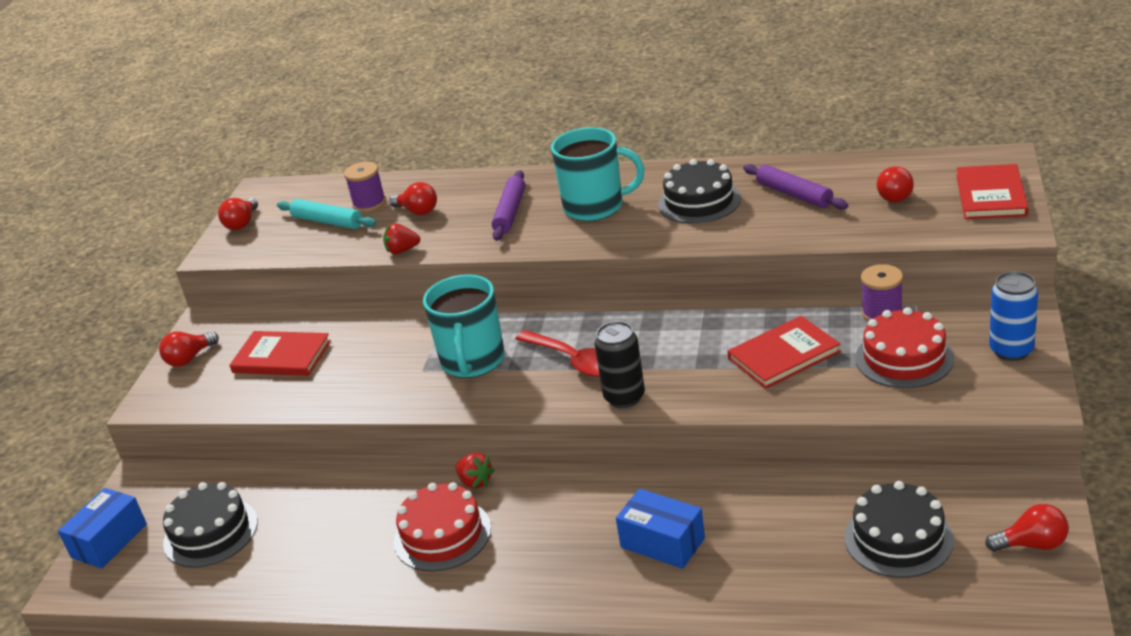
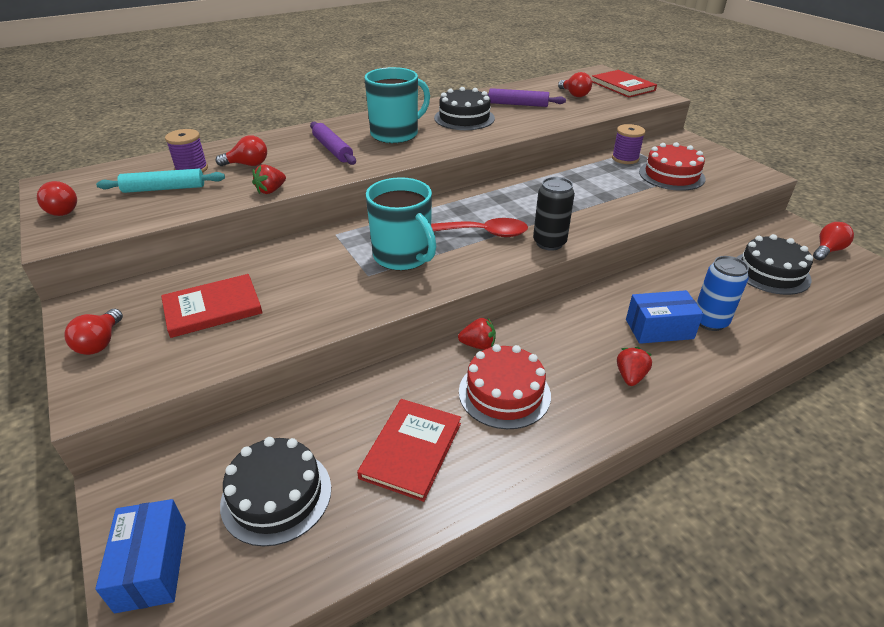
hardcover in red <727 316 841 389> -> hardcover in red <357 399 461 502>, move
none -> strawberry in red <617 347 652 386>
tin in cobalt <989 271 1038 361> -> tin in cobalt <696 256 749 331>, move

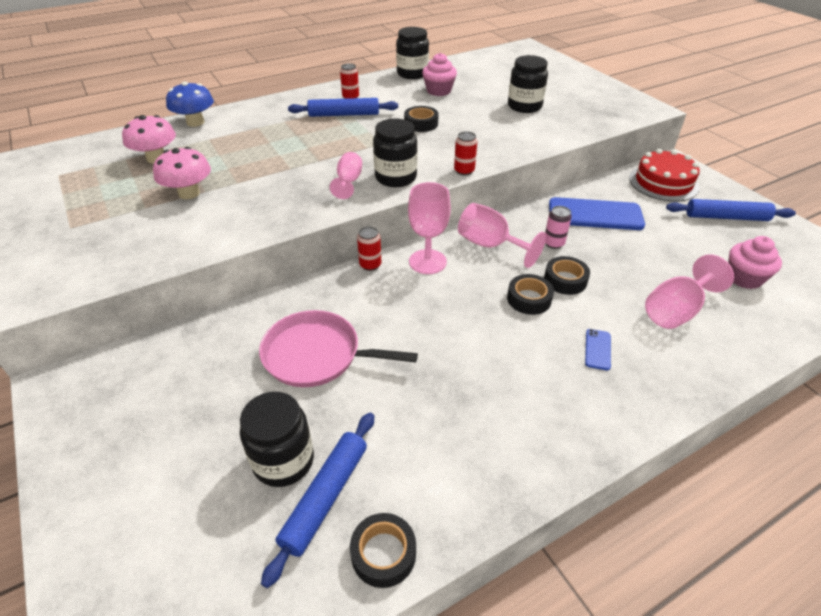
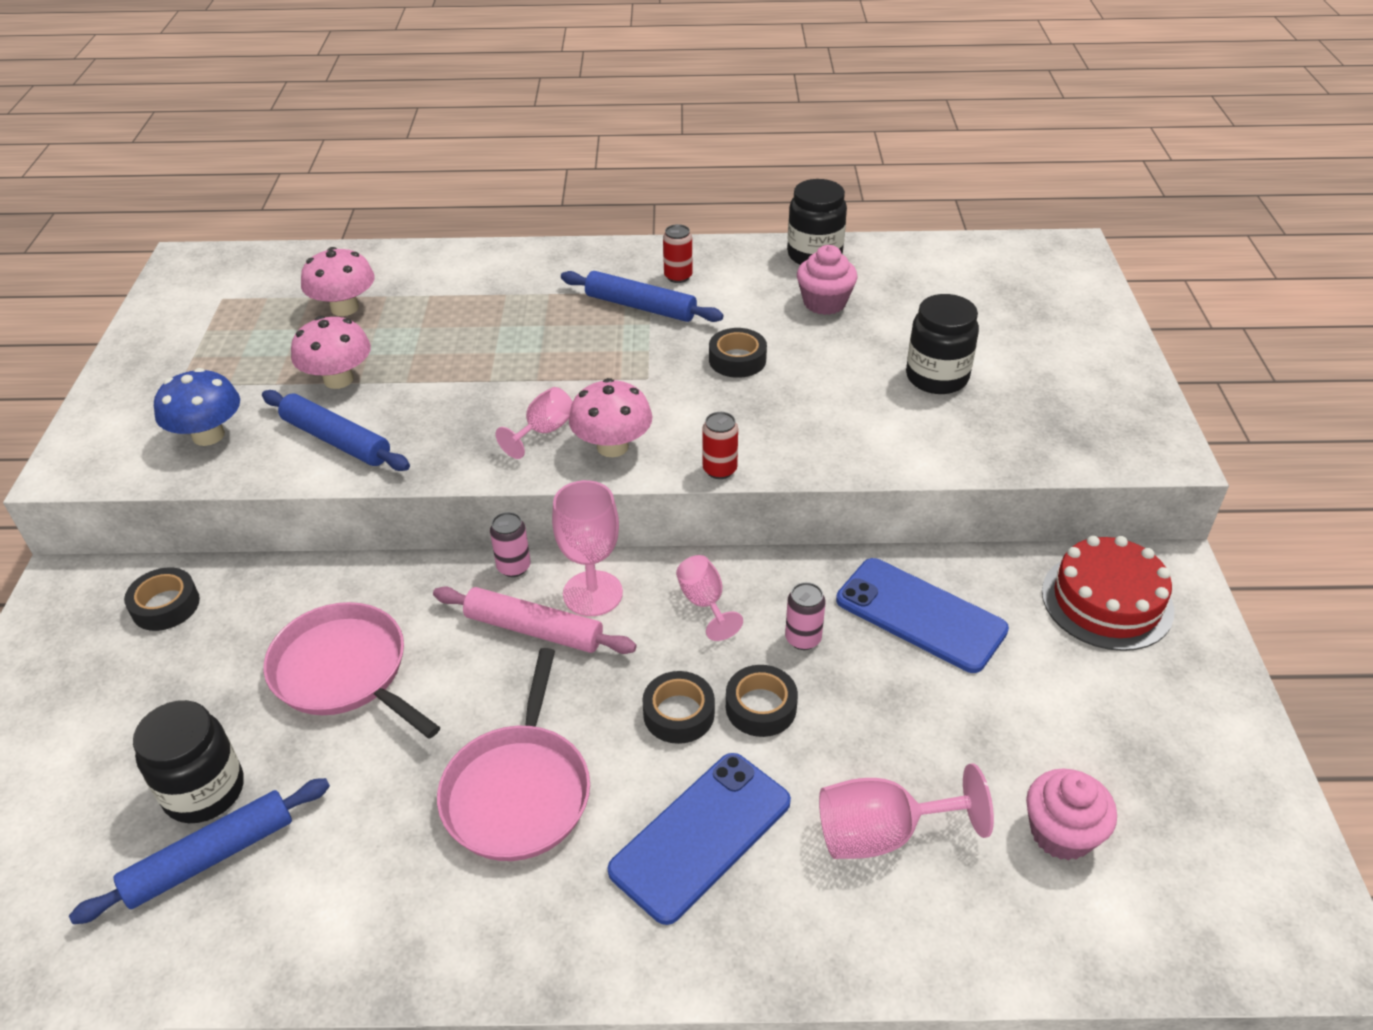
tape in ebony <350 513 416 588> -> tape in ebony <124 568 200 631>, move
toadstool in cobalt <166 81 214 127> -> toadstool in cobalt <154 368 240 446>, move
dough roller in cobalt <666 199 796 221> -> dough roller in cobalt <262 390 410 471>, move
none -> dough roller in rose-pink <433 586 637 654>
none -> frying pan in rose-pink <437 648 590 861>
tin in red <357 226 382 271> -> tin in rose-pink <490 512 531 577>
jam jar in ebony <373 119 417 187> -> toadstool in rose-pink <569 378 652 457>
smartphone in cobalt <585 329 611 370> -> smartphone in cobalt <608 753 791 925>, x2.29
goblet in rose-pink <458 203 546 268> -> goblet in rose-pink <676 555 743 641>, x0.64

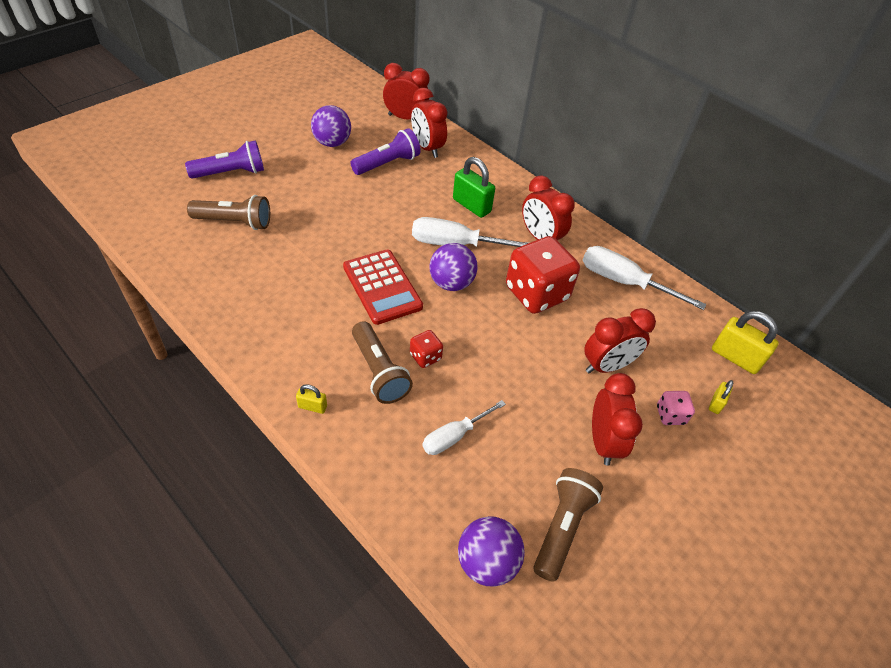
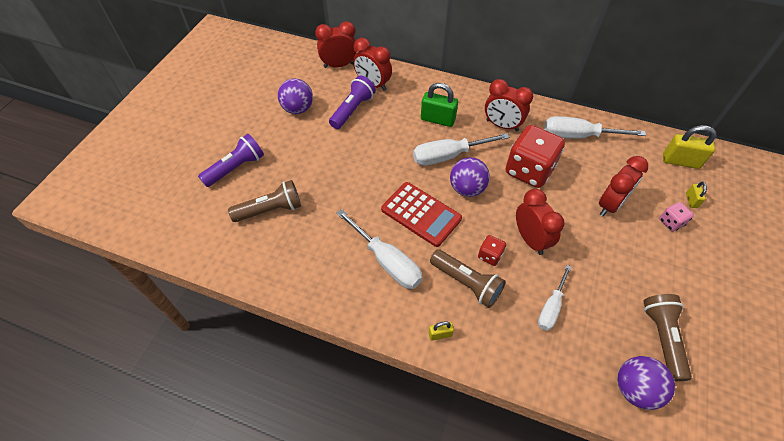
none -> flat screwdriver in pure white <336 209 422 289>
alarm clock in red <592 373 643 466> -> alarm clock in red <516 189 565 255>, move

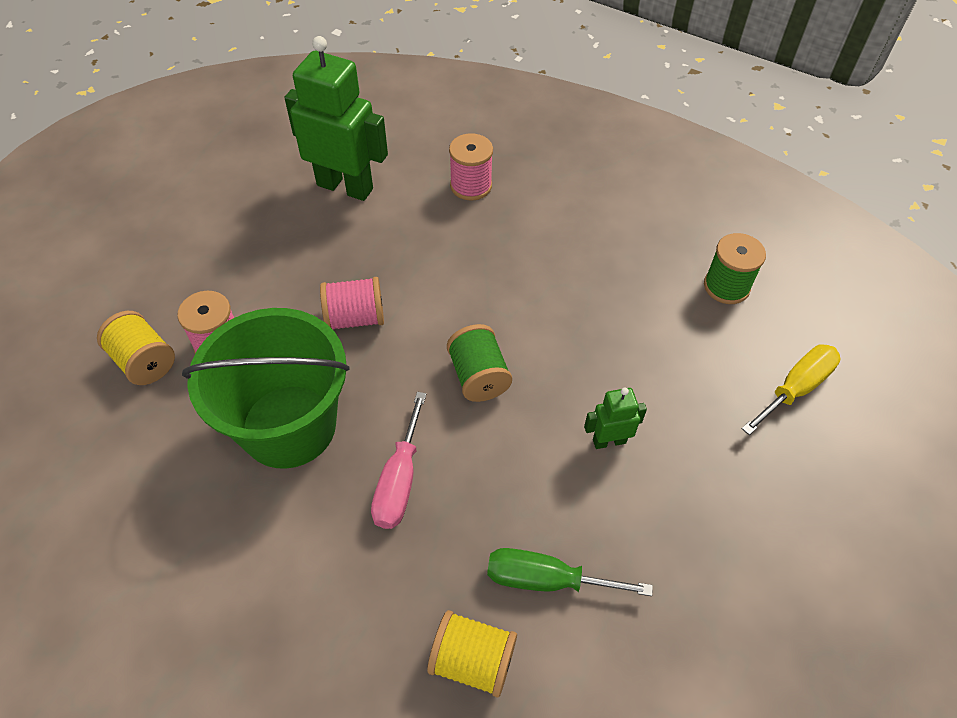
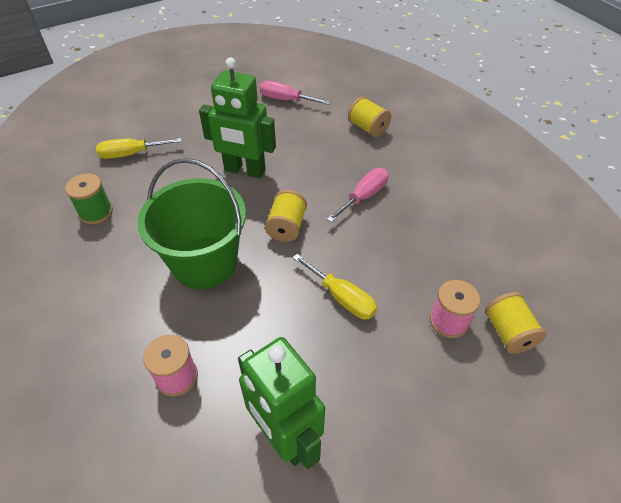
sand bucket in leaf-green <182 308 349 469> -> sand bucket in leaf-green <137 158 246 289>, move
robot in leaf-green <584 387 647 449> -> robot in leaf-green <199 57 276 179>, x2.11
none -> flat screwdriver in rose-pink <260 81 331 105>
spool in leaf-green <447 324 512 402> -> spool in bright yellow <265 190 307 242>
spool in rose-pink <320 277 384 330> -> flat screwdriver in bright yellow <292 254 377 319>
flat screwdriver in leaf-green <487 548 653 596> -> none

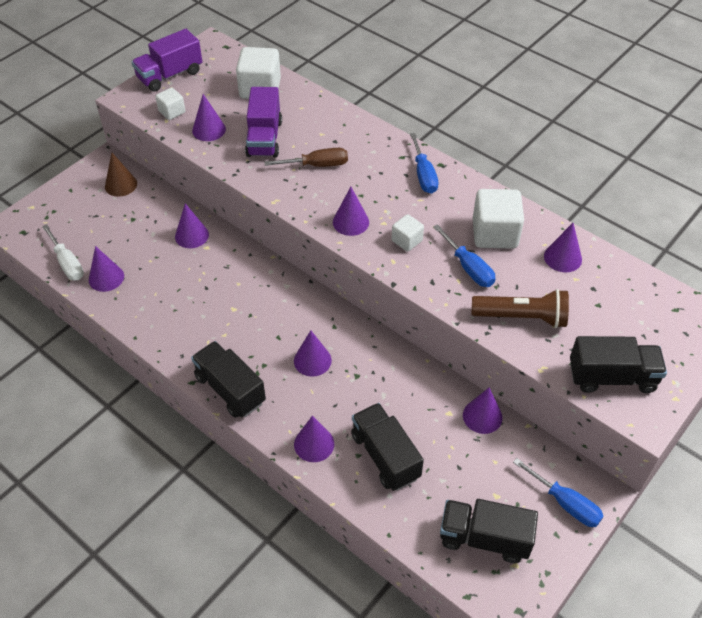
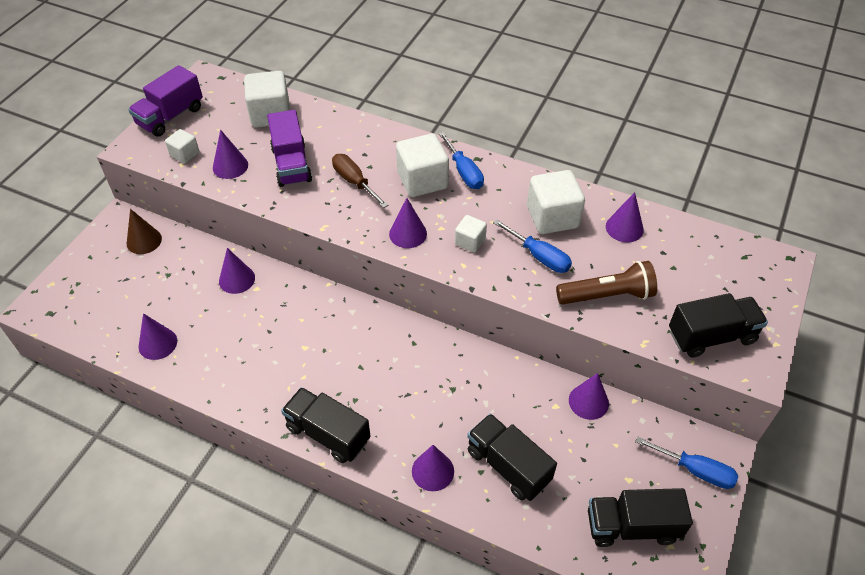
flat screwdriver in dark brown <264 148 348 167> -> flat screwdriver in dark brown <332 154 388 208>, 105 degrees counterclockwise
none -> solid cube in pure white <396 134 449 197>
flat screwdriver in pure white <42 224 84 281> -> none
solid cone in purple <294 330 332 377> -> none

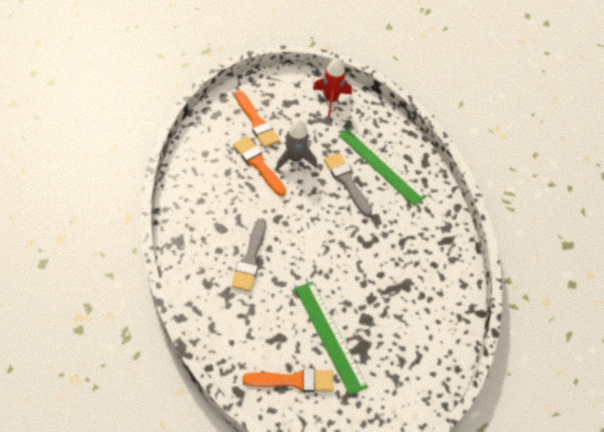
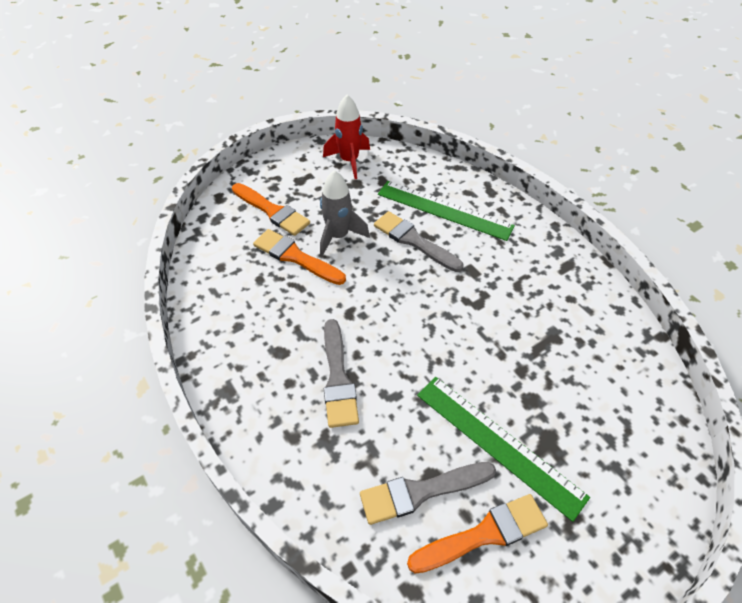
none -> paintbrush in ash-grey <360 462 496 525>

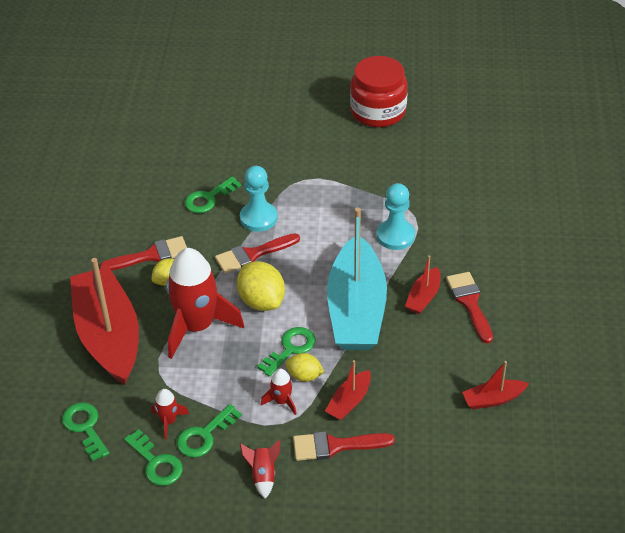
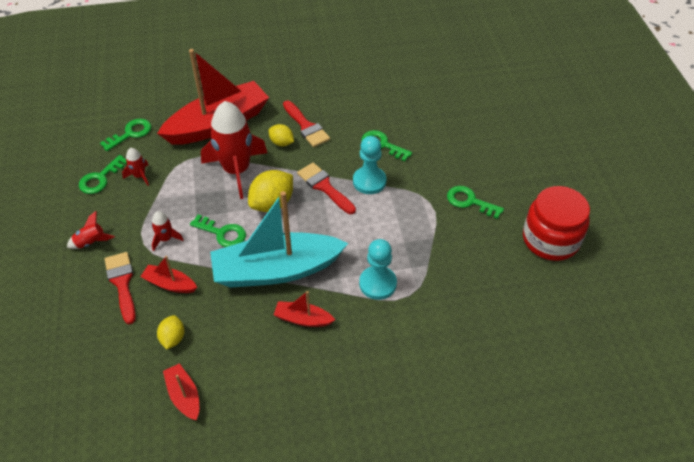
citrus fruit in bright yellow <285 353 325 382> -> citrus fruit in bright yellow <157 315 184 350>, move
latchkey in leaf-green <177 404 242 458> -> latchkey in leaf-green <447 186 504 219>, move
paintbrush in red <446 272 493 344> -> none

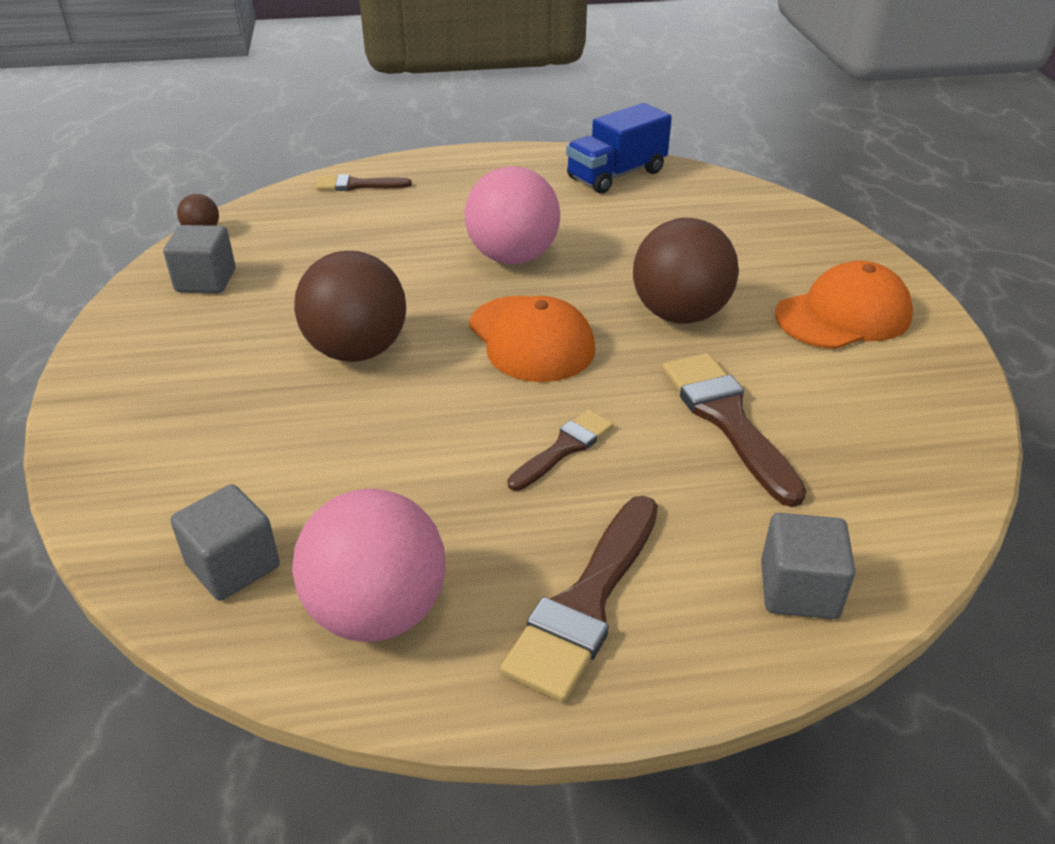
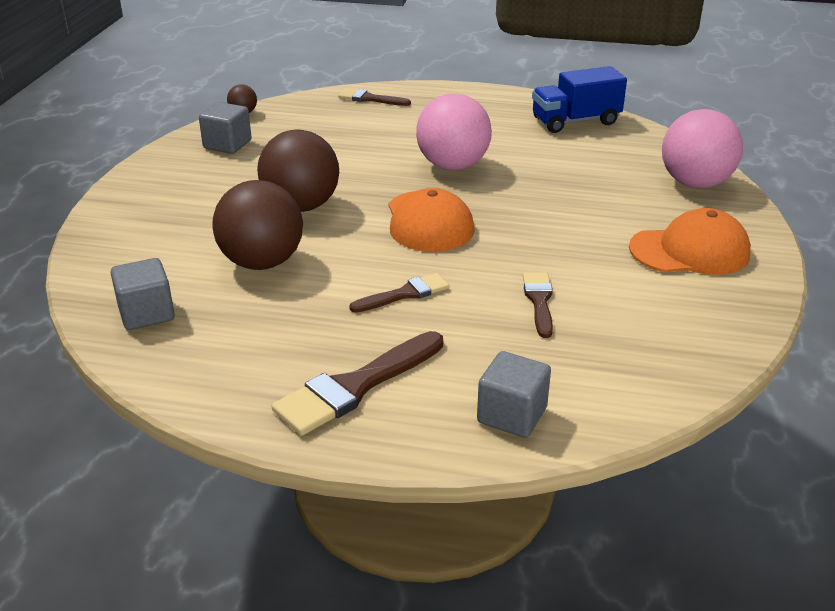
play ball in dark brown <633 218 739 324> -> play ball in dark brown <213 180 303 270>, move
paintbrush in dark brown <662 353 807 507> -> paintbrush in dark brown <523 272 553 338>, x0.59
play ball in rose-pink <292 489 446 642> -> play ball in rose-pink <662 109 743 188>, move

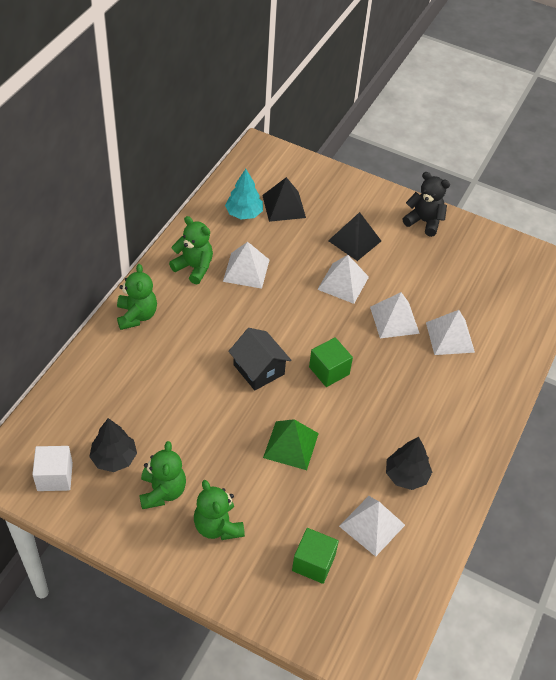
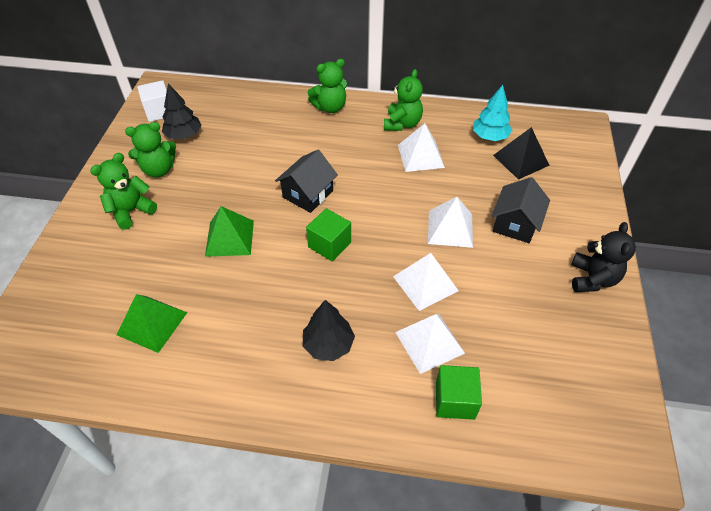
pyramid shape in pure white <339 496 405 557> -> pyramid shape in leaf-green <117 294 187 353>
tree in ebony <386 437 432 490> -> tree in ebony <303 300 355 361>, move
solid cube in leaf-green <292 528 339 584> -> solid cube in leaf-green <436 365 482 420>, move
pyramid shape in ebony <328 212 381 261> -> house in ebony <492 177 550 243>

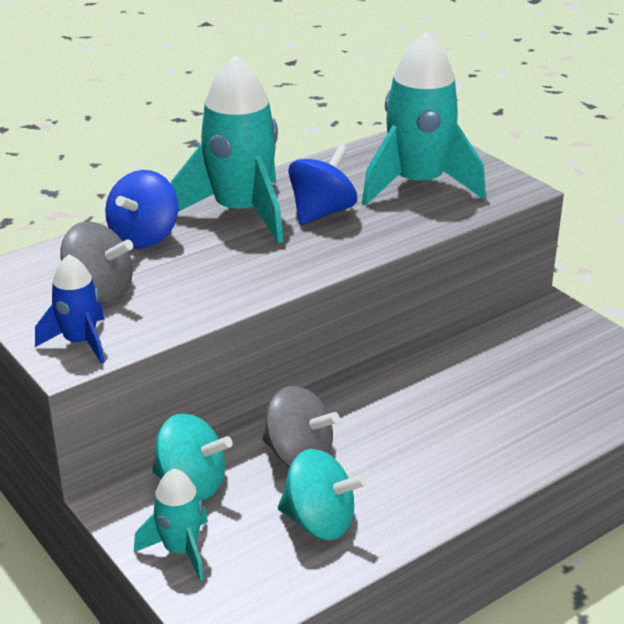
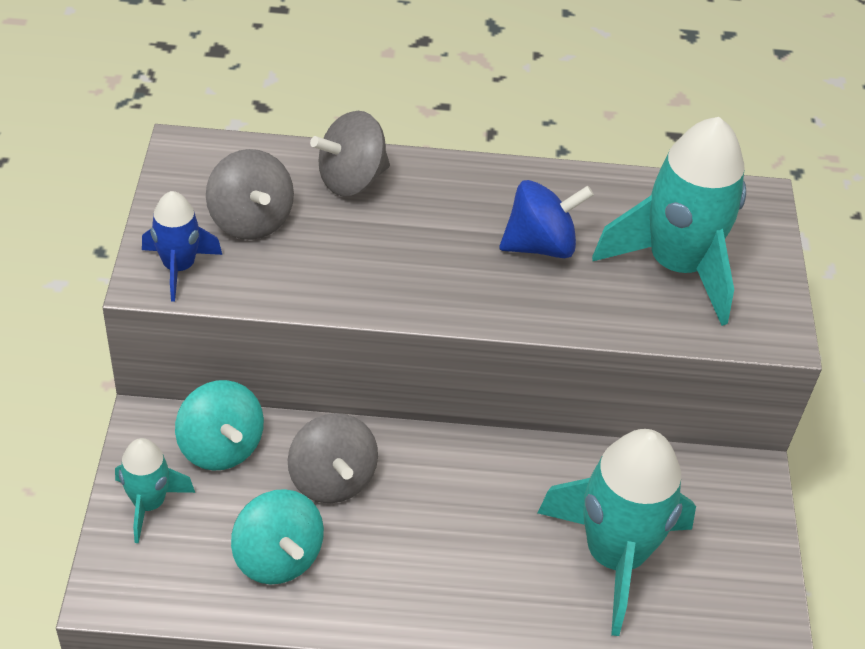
toy top in cobalt <105 170 178 249> -> toy top in ash-grey <310 111 390 196>
rocket in aqua <171 55 283 243> -> rocket in aqua <538 429 696 636>, move

